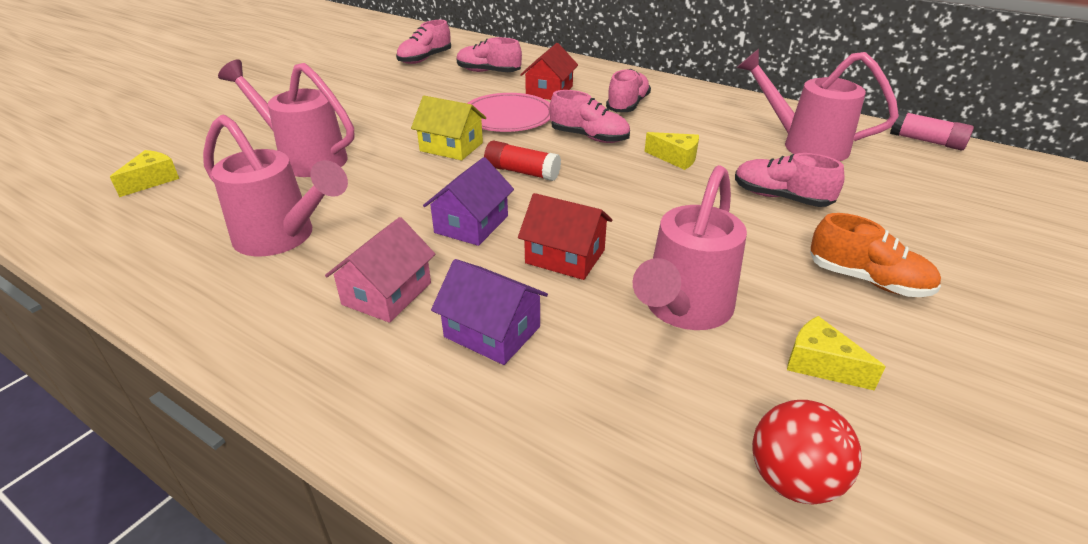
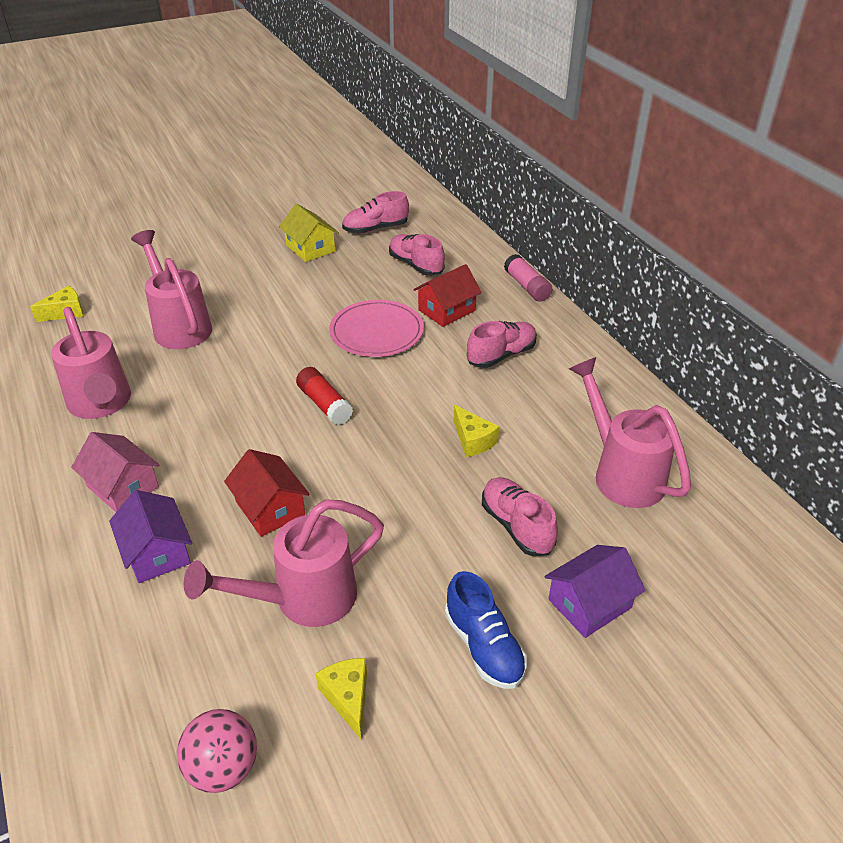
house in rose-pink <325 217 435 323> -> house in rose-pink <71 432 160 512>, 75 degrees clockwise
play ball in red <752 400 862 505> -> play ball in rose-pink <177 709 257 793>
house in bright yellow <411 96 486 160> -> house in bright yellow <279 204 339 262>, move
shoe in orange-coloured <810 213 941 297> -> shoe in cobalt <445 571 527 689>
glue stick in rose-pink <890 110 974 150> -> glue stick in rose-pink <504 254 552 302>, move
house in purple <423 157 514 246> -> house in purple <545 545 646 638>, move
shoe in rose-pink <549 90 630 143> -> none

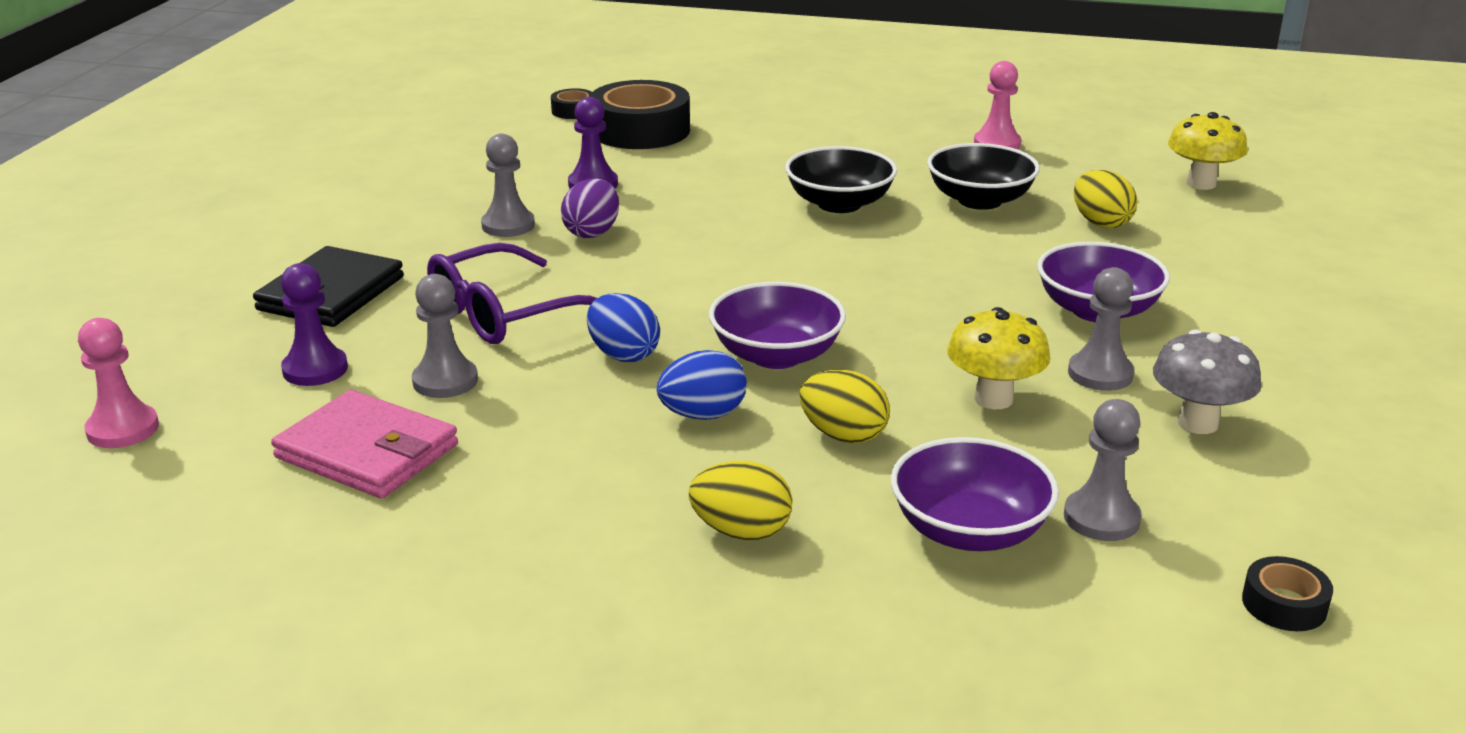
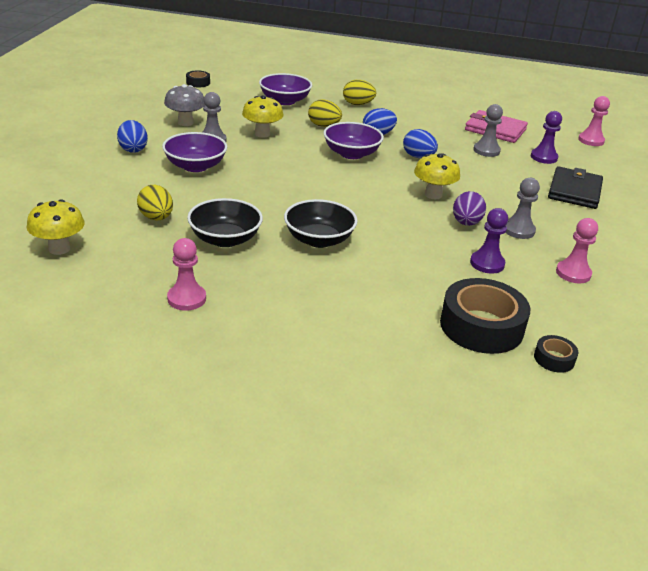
none -> egg shape in cobalt <117 120 148 153>
none -> toadstool in bright yellow <414 153 460 199>
none -> game pawn in rose-pink <556 218 598 283>
eyeglasses in purple <427 243 597 344> -> none
game pawn in ash-grey <1064 399 1142 541> -> none

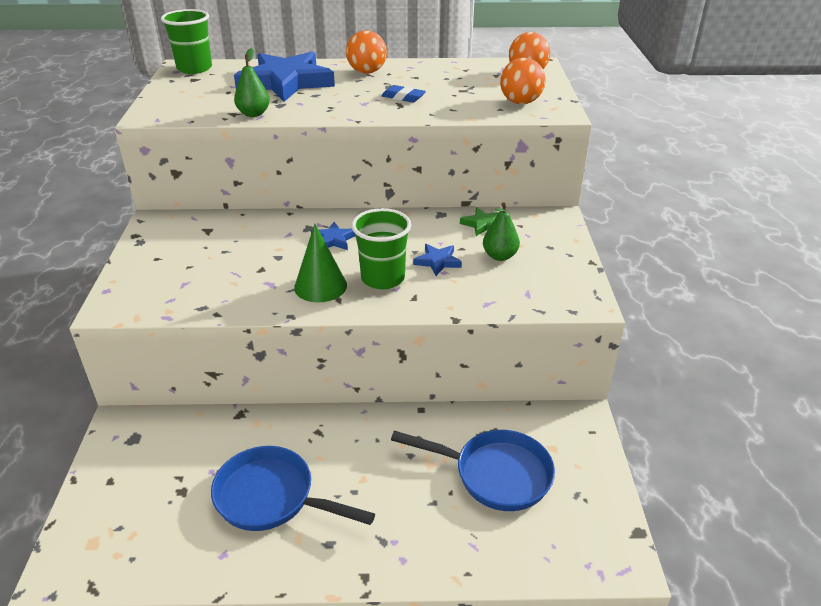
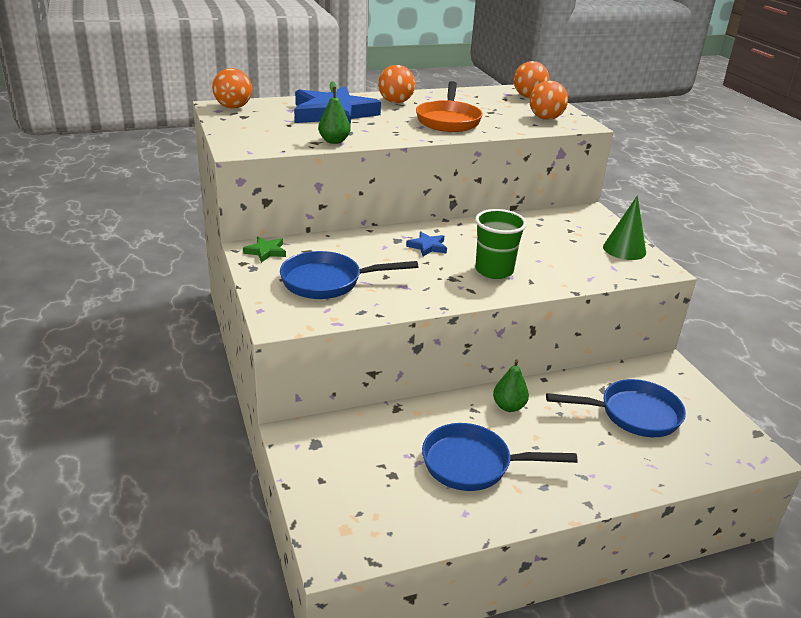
cup in leaf-green <161 9 212 74> -> play ball in orange-coloured <212 68 252 109>
star shape in leaf-green <460 207 499 236> -> star shape in leaf-green <243 236 286 263>, move
none -> frying pan in cobalt <280 251 418 299>
pencil eraser in cobalt <381 85 426 103> -> frying pan in orange-coloured <416 81 483 132>
pear fruit in leaf-green <483 202 520 261> -> pear fruit in leaf-green <493 359 529 412>, move
solid cone in leaf-green <294 224 347 302> -> solid cone in leaf-green <603 195 646 260>, move
star shape in cobalt <413 244 462 276> -> none

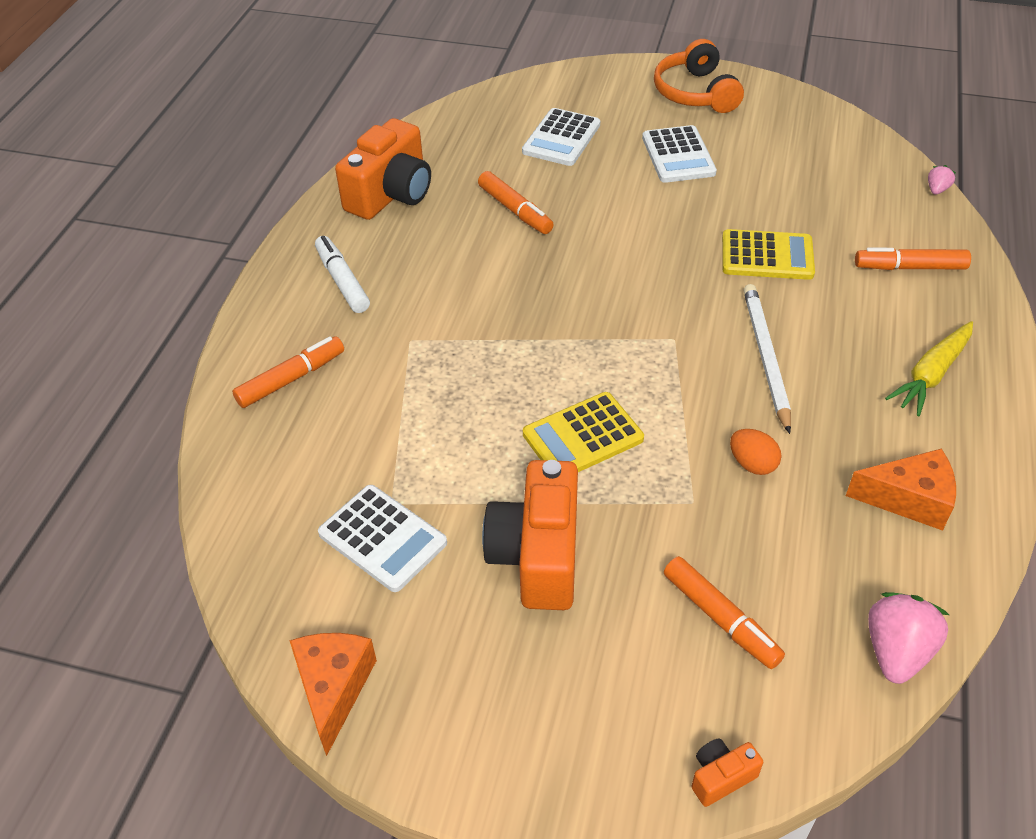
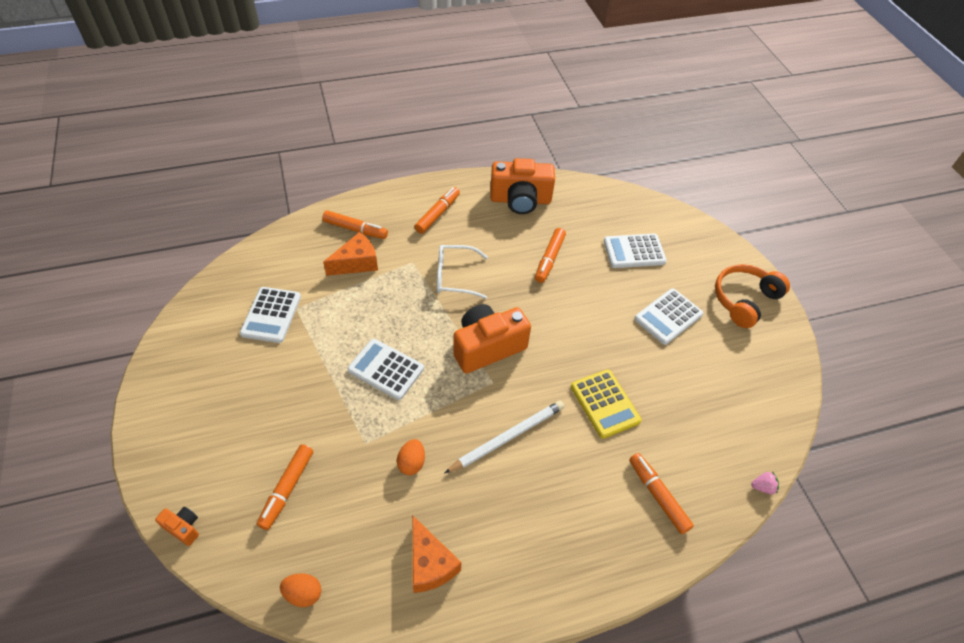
strawberry in rose-pink <868 592 949 684> -> egg shape in orange-coloured <280 573 321 607>
cheese wedge in orange-coloured <289 633 377 756> -> cheese wedge in orange-coloured <323 232 378 276>, move
adding machine in bright yellow <523 392 644 472> -> adding machine in pure white <348 339 424 400>
marker in pure white <315 236 370 313> -> marker in orange-coloured <414 187 460 234>
none -> eyeglasses in pure white <437 245 488 299>
camera in orange-coloured <482 460 578 610> -> camera in orange-coloured <453 304 531 373>, move
toy carrot in bright yellow <885 321 973 416> -> none

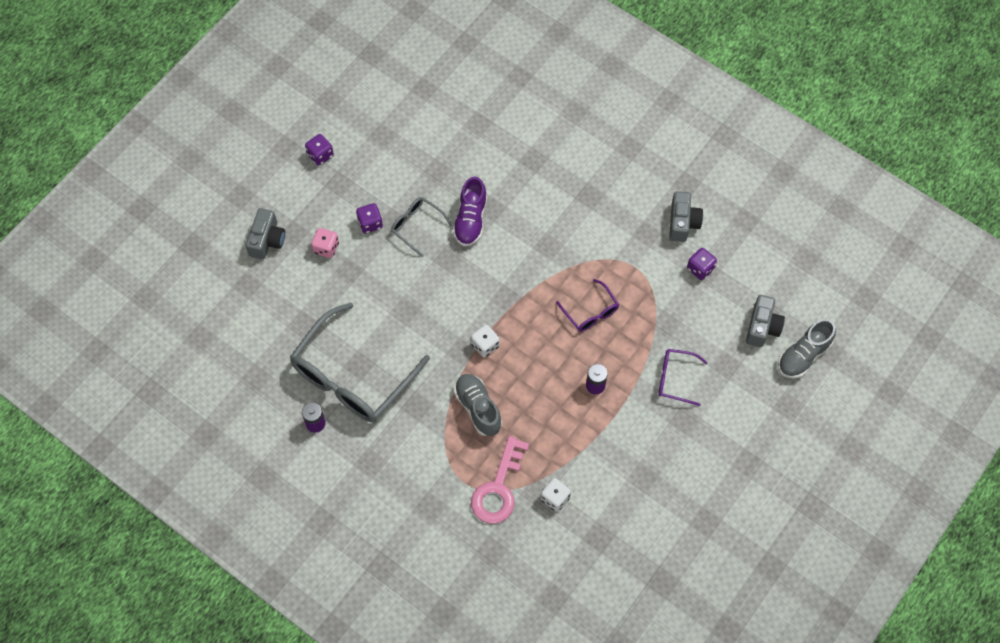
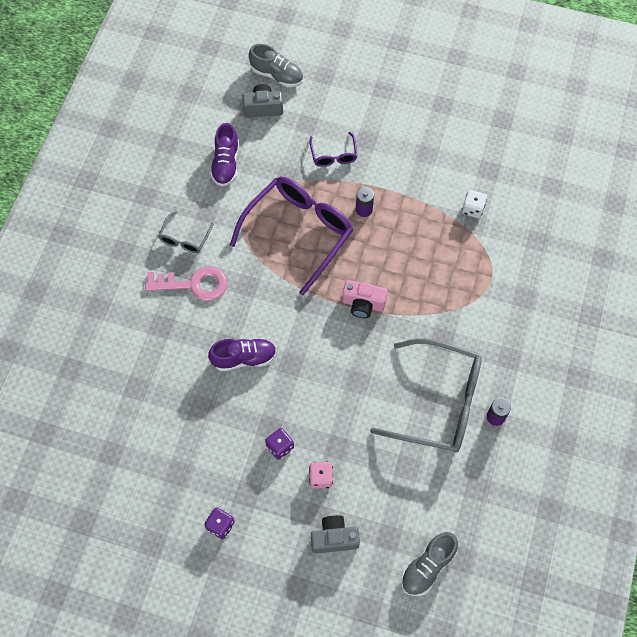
latchkey in rose-pink <471 436 529 524> -> latchkey in rose-pink <145 266 228 301>, move
eyeglasses in ash-grey <391 197 452 257> -> eyeglasses in ash-grey <158 211 214 253>, move
dice in purple <687 248 717 280> -> shoe in purple <210 123 239 187>
eyeglasses in purple <556 279 619 332> -> eyeglasses in purple <230 177 353 295>, x2.15
dice in pure white <471 325 500 357> -> camera in rose-pink <342 280 388 318>
shoe in ash-grey <454 374 502 436> -> shoe in ash-grey <401 532 458 596>, move
camera in ash-grey <669 191 703 242> -> none

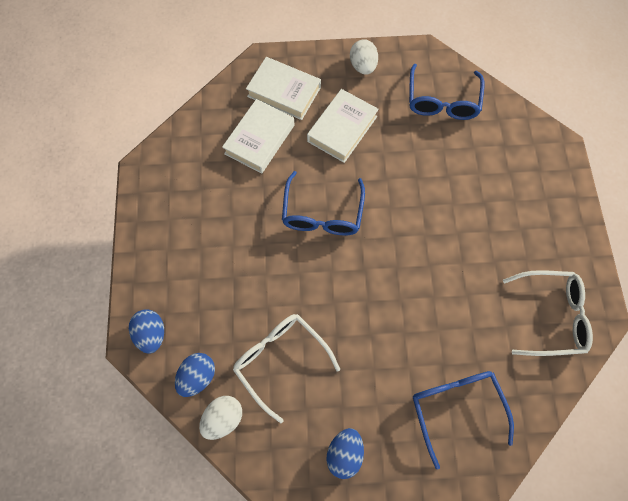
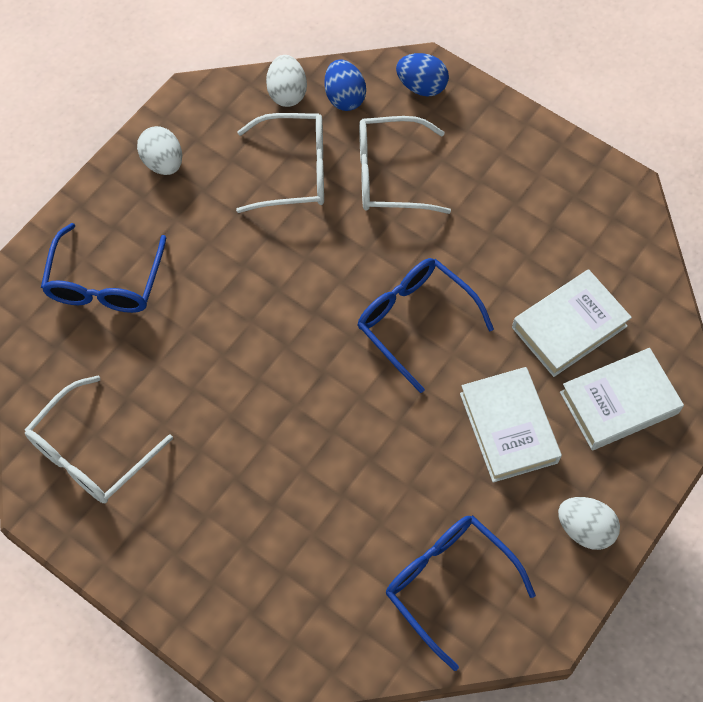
eyeglasses in cobalt <413 371 514 470> -> eyeglasses in cobalt <41 223 166 313>, 75 degrees clockwise
egg shape in cobalt <326 428 364 479> -> egg shape in pure white <137 126 182 175>
none -> eyeglasses in pure white <359 116 451 214>
hardcover in pure white <222 99 294 174> -> hardcover in pure white <512 269 632 377>, 75 degrees clockwise

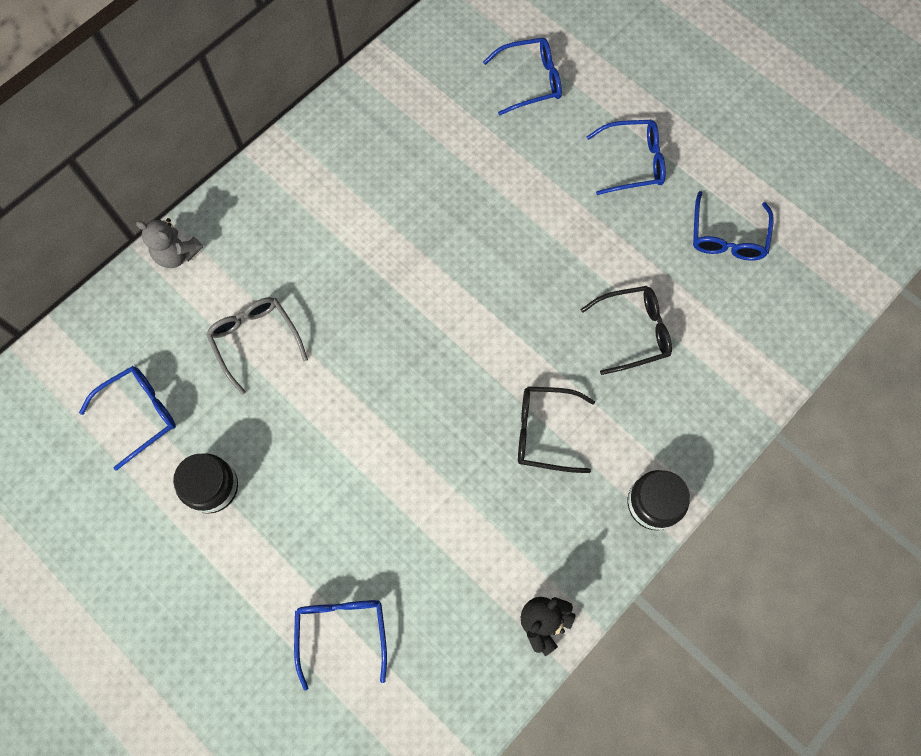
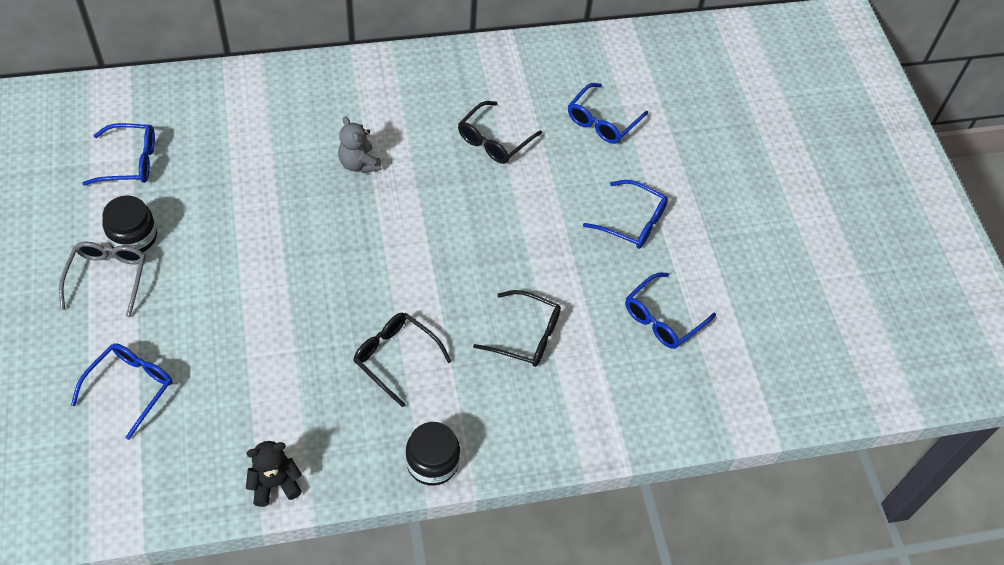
eyeglasses in ash-grey <206 297 308 395> -> eyeglasses in ash-grey <59 242 146 317>, move
teddy bear in ash-grey <136 218 203 268> -> teddy bear in ash-grey <338 116 382 173>, move
none -> eyeglasses in ebony <458 101 542 164>
eyeglasses in cobalt <483 38 562 116> -> eyeglasses in cobalt <568 83 648 144>, 105 degrees clockwise

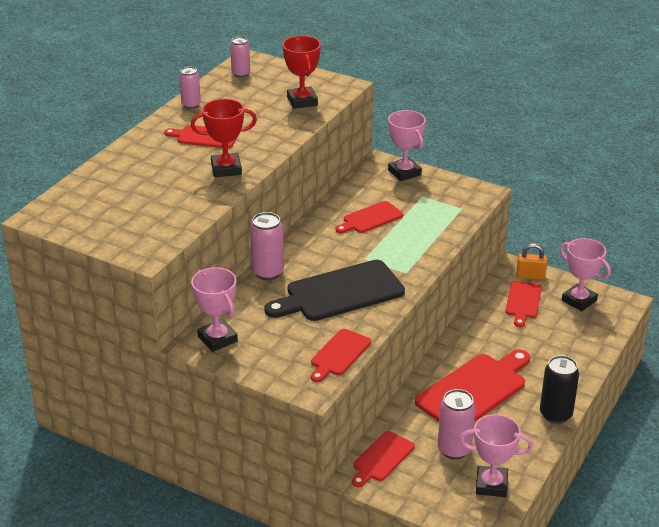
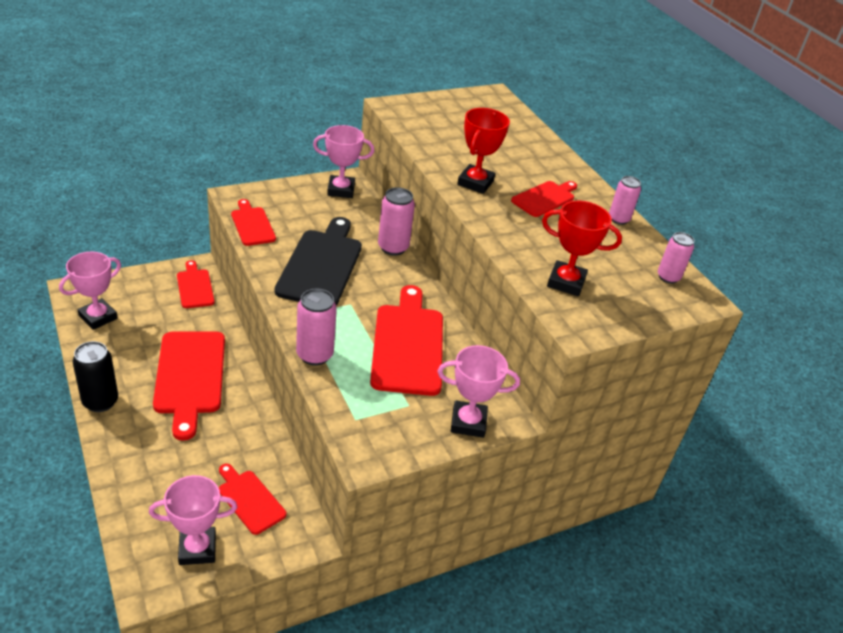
tin in rose-pink <438 389 476 459> -> tin in rose-pink <296 289 337 366>, move
cutting board in red <336 201 403 233> -> cutting board in red <370 285 443 396>, x1.80
small lock in orange-coloured <516 243 547 280> -> none

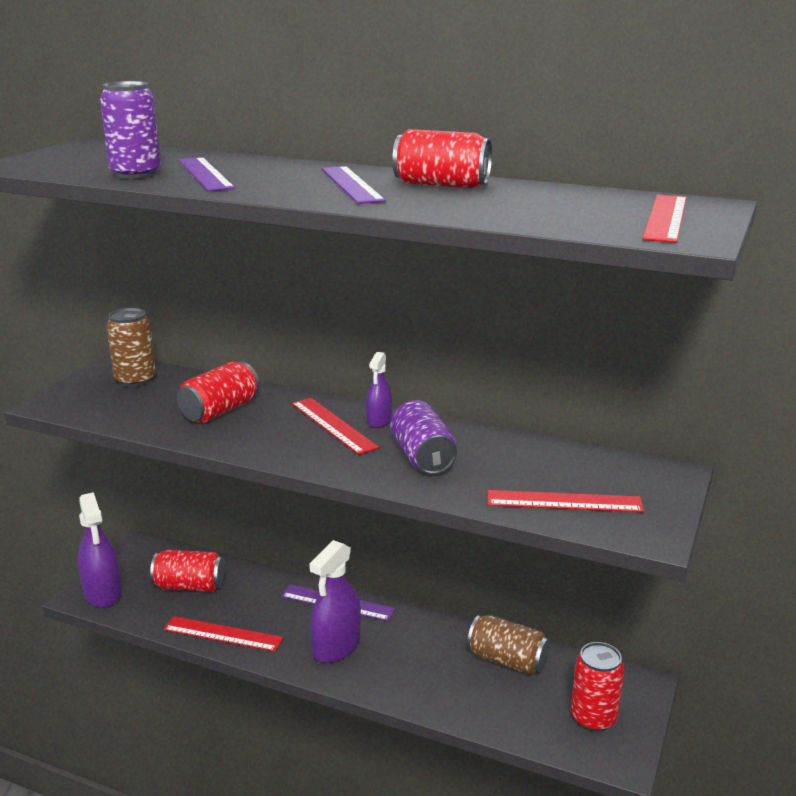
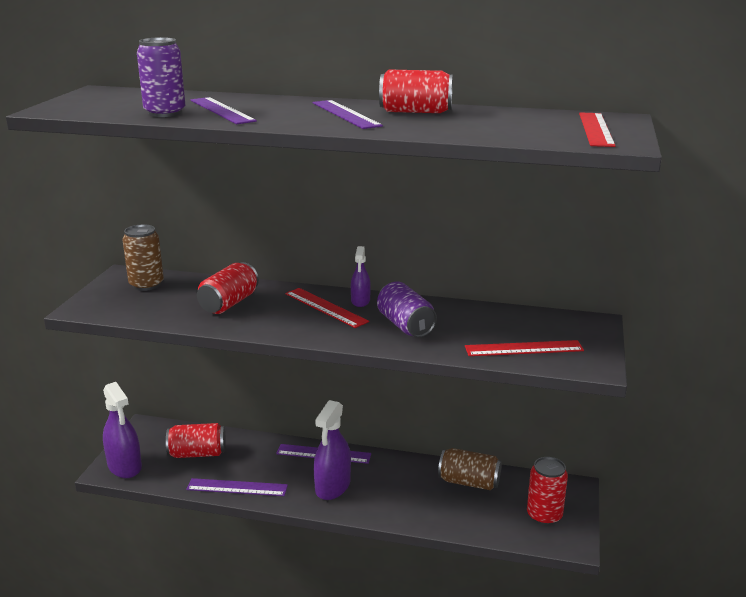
measuring stick in red <163 616 283 652> -> measuring stick in purple <186 478 288 496>

